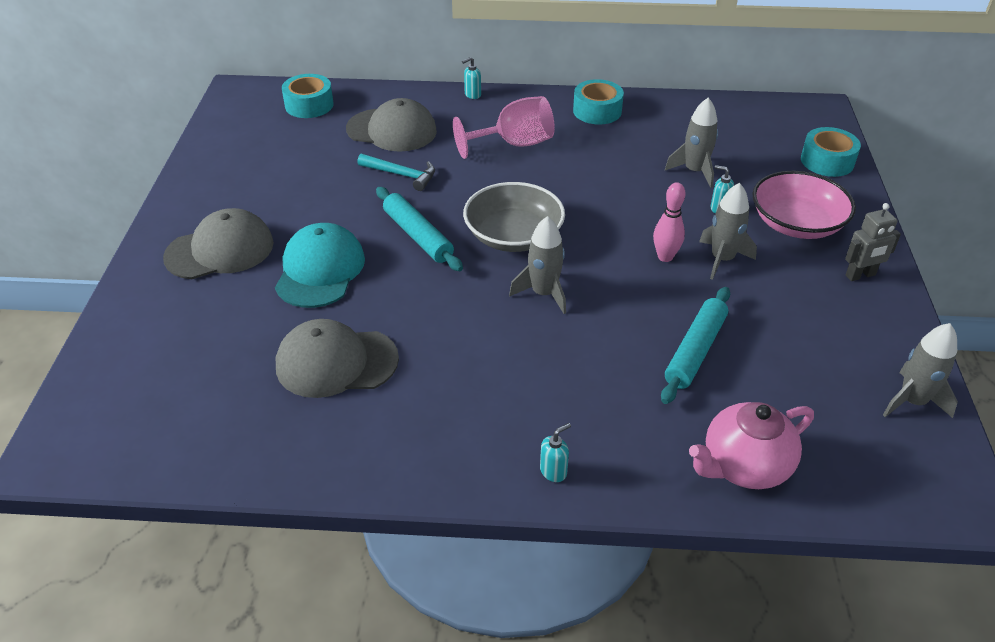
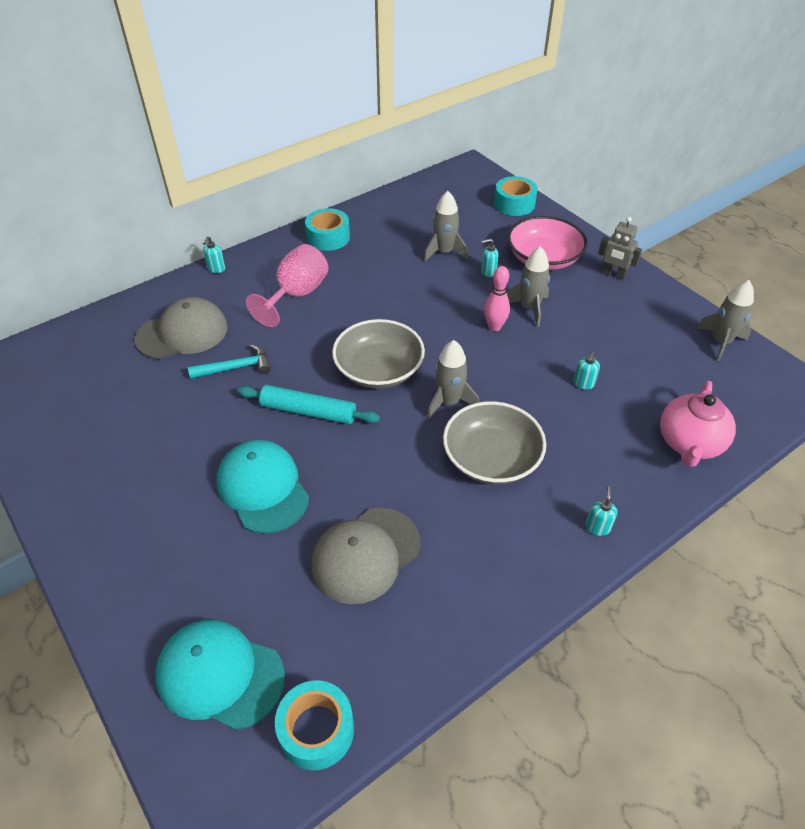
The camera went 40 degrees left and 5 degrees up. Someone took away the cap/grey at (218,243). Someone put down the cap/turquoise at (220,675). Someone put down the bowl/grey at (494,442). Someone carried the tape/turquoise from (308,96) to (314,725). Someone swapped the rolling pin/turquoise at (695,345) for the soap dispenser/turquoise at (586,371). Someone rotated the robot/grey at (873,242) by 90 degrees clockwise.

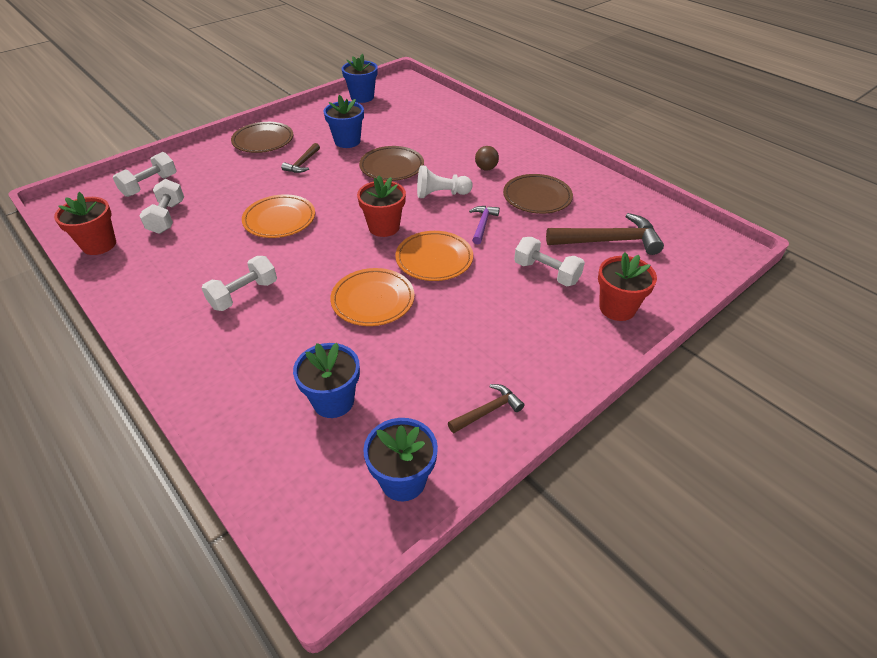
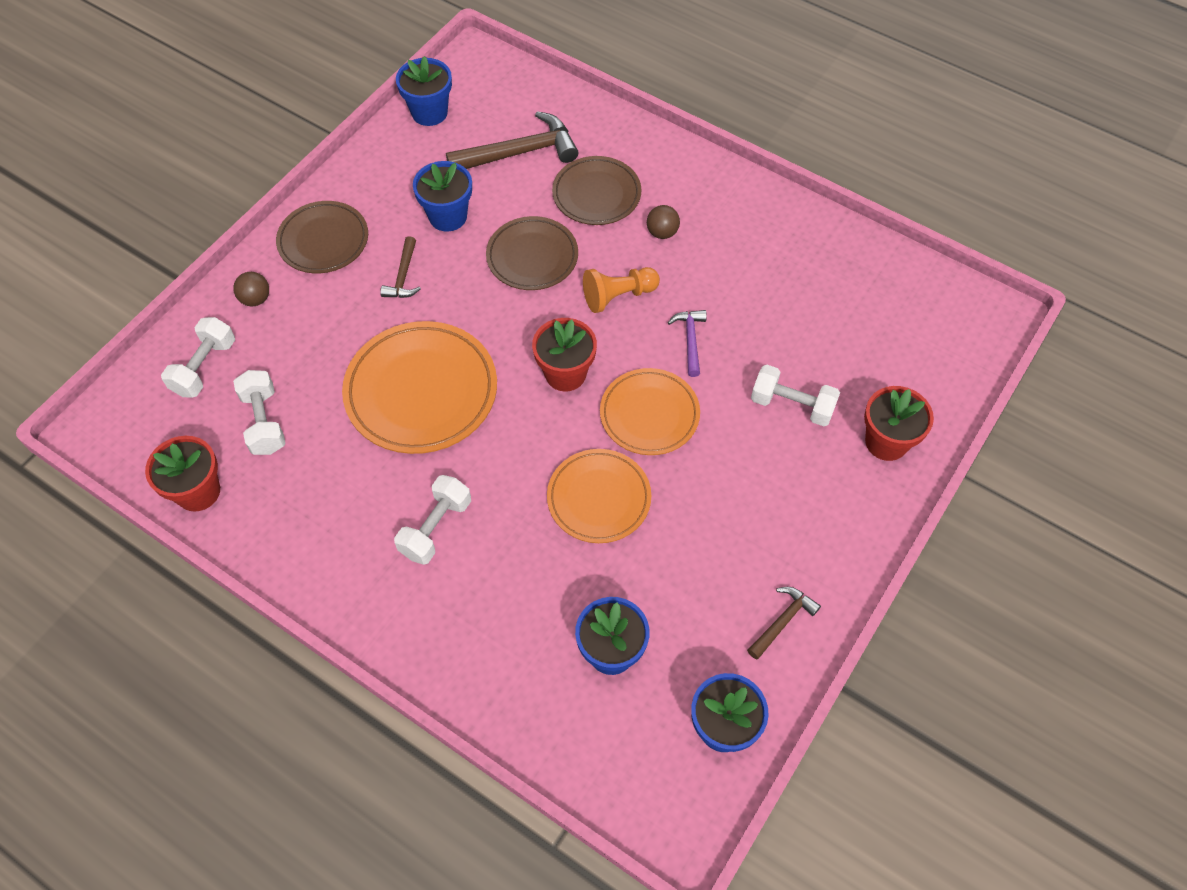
The camera went 15 degrees left and 15 degrees up. Someone put down the ball/brown at (251,289). Someone carried the plate/brown from (538,194) to (596,190). Someone carried the hammer/brown from (605,234) to (512,140). Someone repainted the pawn/white at (445,181), which became the pawn/orange at (621,290). Someone scaled the plate/orange at (278,216) by 1.55.

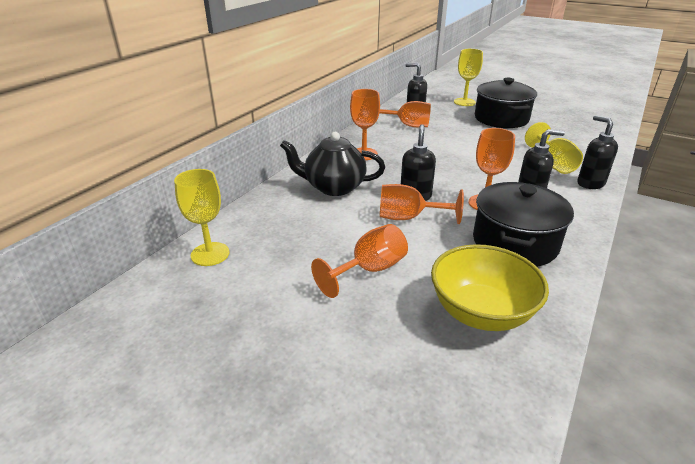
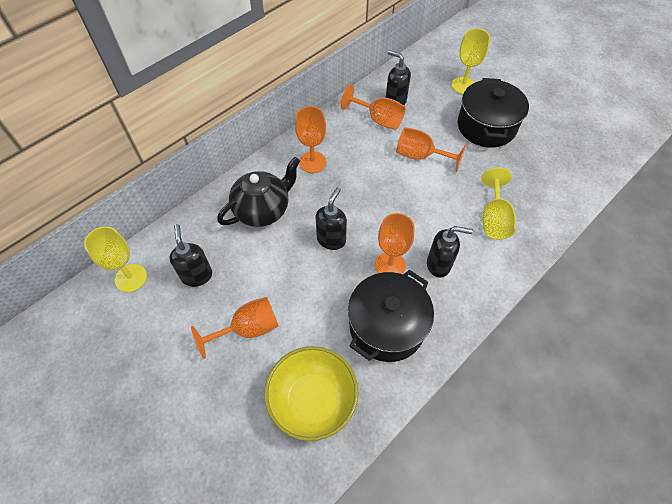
The camera went 15 degrees right and 25 degrees up. Someone carried the goblet/orange from (422,204) to (431,149). Someone carried the soap dispenser/black from (597,152) to (191,255). Someone rotated the teapot/black at (332,164) by 120 degrees clockwise.

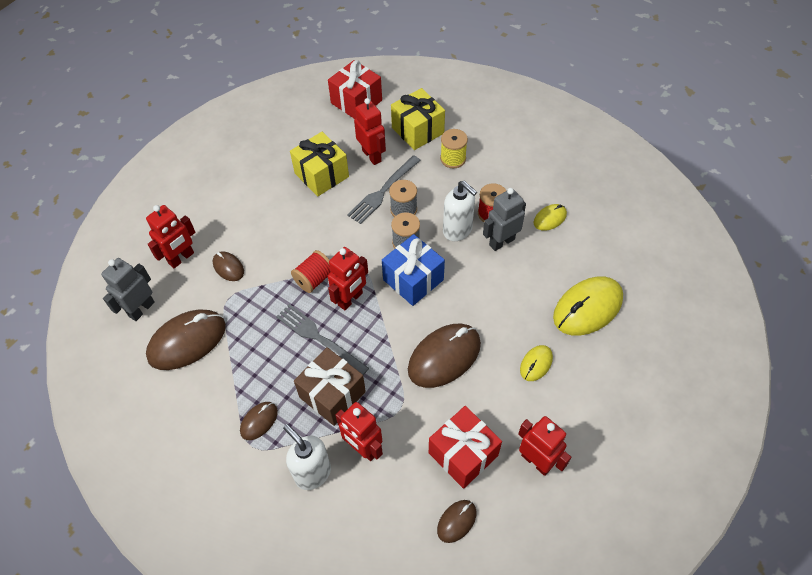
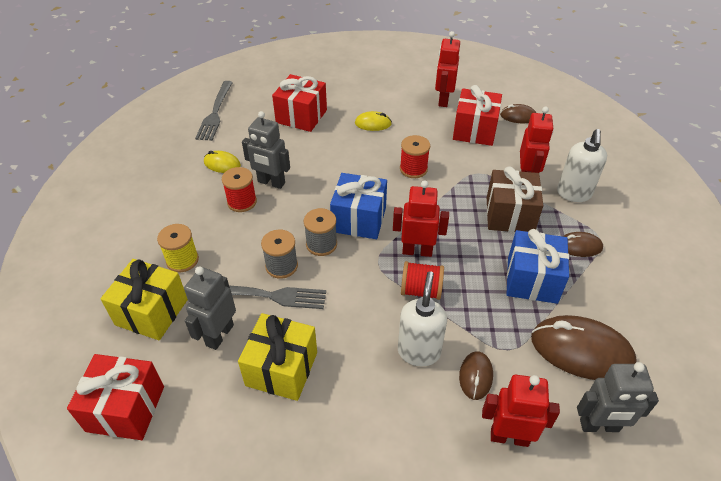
The camera went 125 degrees left and 10 degrees down. Someone put down the gift/blue at (538,266). Someone carried the fork/grey from (322,339) to (214,111). Someone carried the soap dispenser/white from (460,211) to (422,318). Someone swapped the mouse/brown at (444,356) for the spool/red at (415,156). Someone swapped the mouse/yellow at (588,306) for the gift/red at (299,103). Someone repainted the robot/red at (370,131), which became the robot/grey at (210,308).

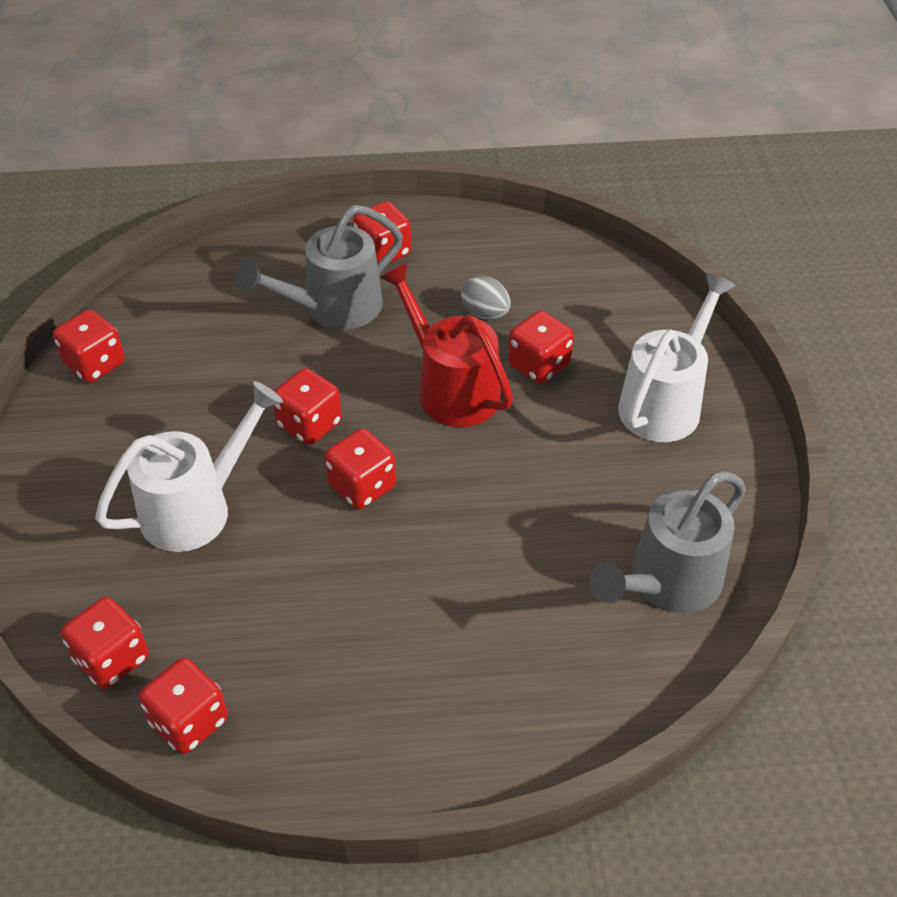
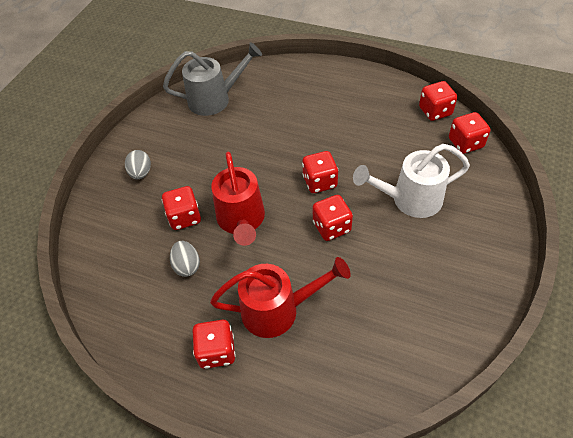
The camera went 150 degrees left and 5 degrees up. Someone took away the dice/red at (89,346). Someone swapped the watering can/white at (677,357) for the egg/grey at (138,164). Someone repainted the watering can/grey at (319,267), which became the watering can/red at (280,297).

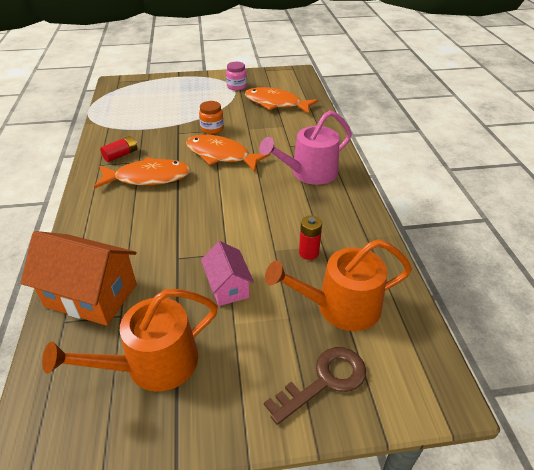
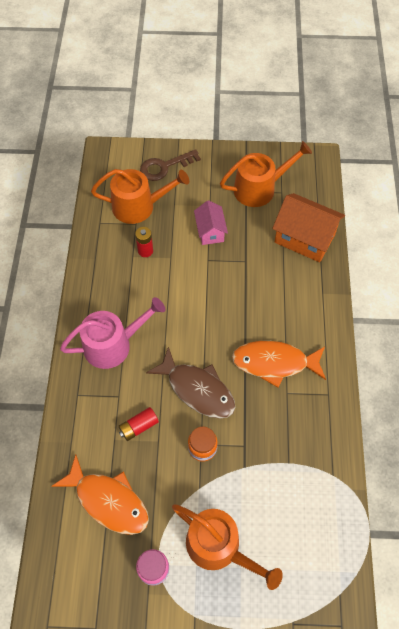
The camera went 170 degrees left and 20 degrees up. Someone put down the watering can/orange at (227,547). Someone carried the battery/red from (118,149) to (139,424). Someone repainted the fish/orange at (228,153), which became the fish/brown at (191,383).

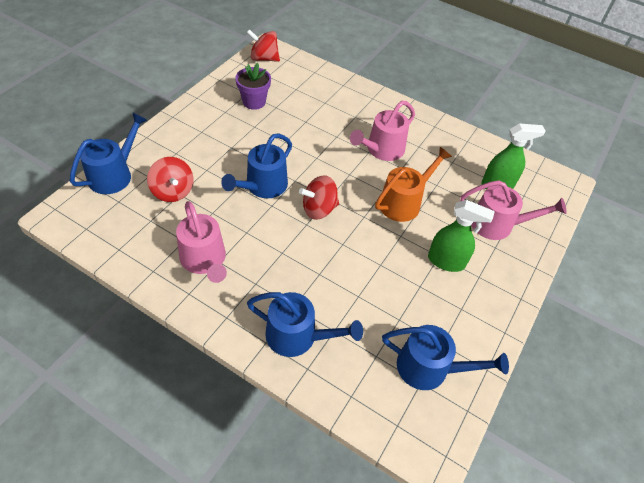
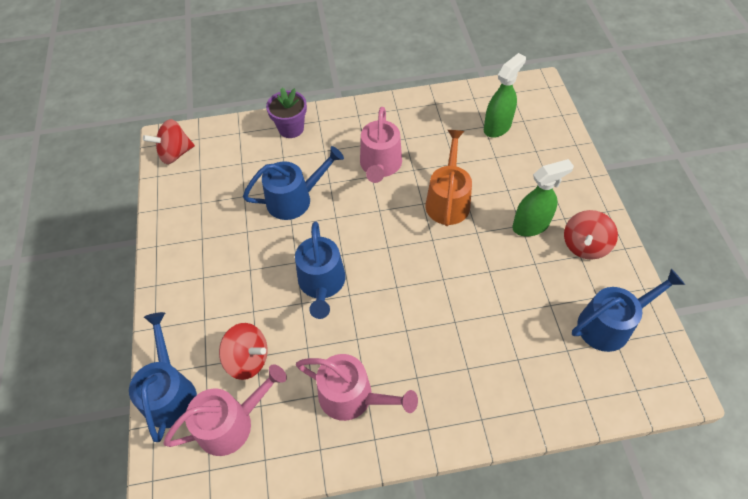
The camera went 35 degrees left and 5 degrees up. Someone carried the flower pot/purple from (253,86) to (286,113). Someone carried the watering can/blue from (305,324) to (293,183). Someone carried the spinning top/red from (319,197) to (591,235). Someone carried the watering can/pink from (513,210) to (225,410).

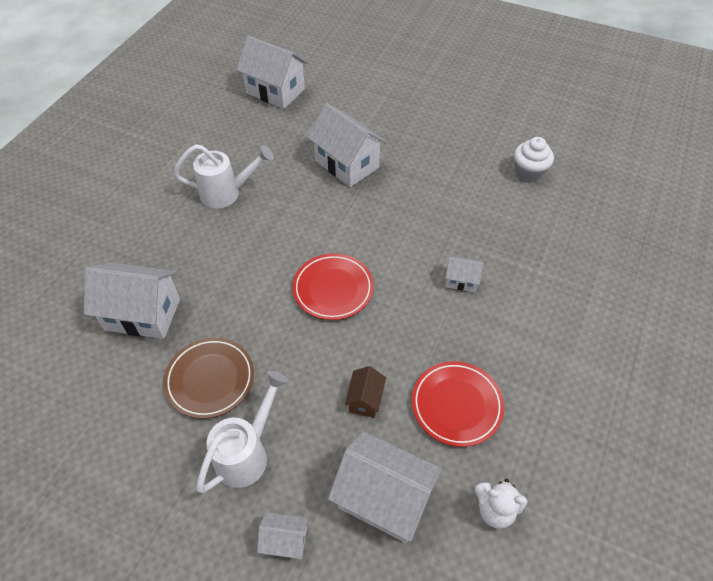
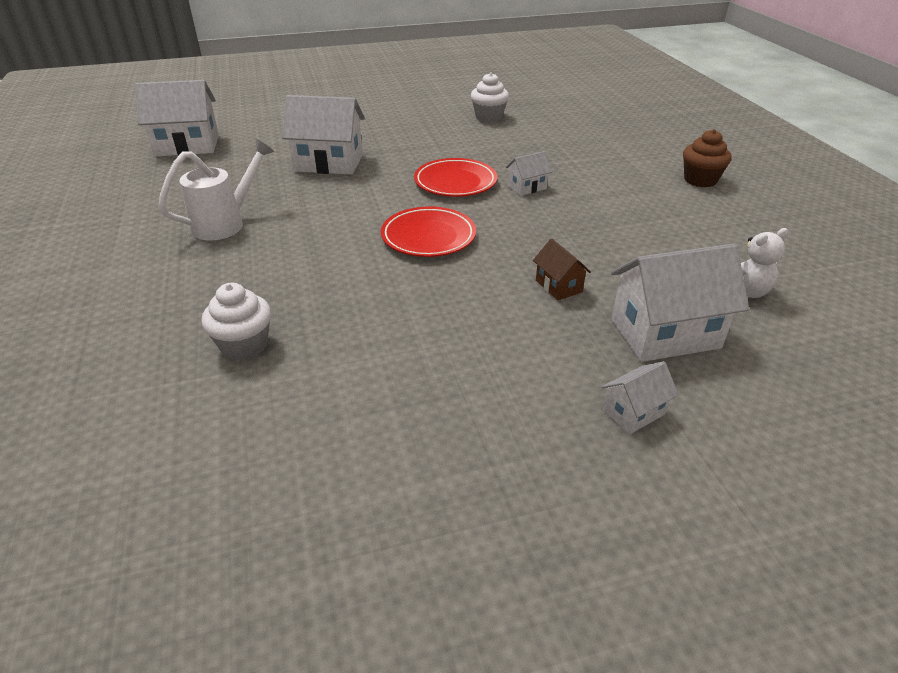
The camera went 40 degrees left and 15 degrees down. Someone took away the plate/brown at (208,378). Someone took away the watering can/white at (242,432). Someone put down the cupcake/brown at (707,158). Someone carried the plate/red from (458,404) to (455,177). Someone swapped the house/white at (132,300) for the cupcake/white at (236,321).

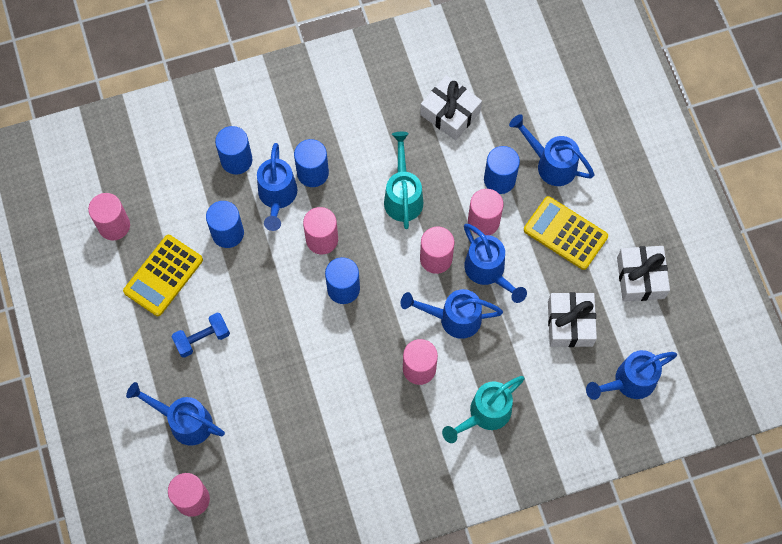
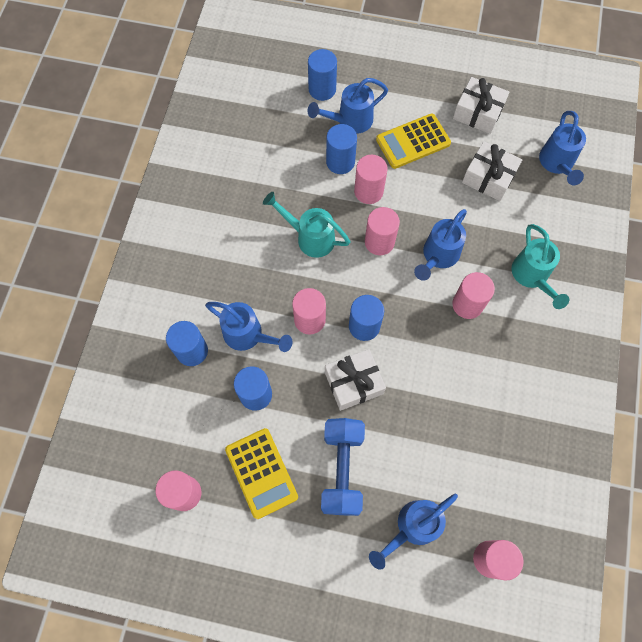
The camera went 60 degrees left and 0 degrees up. Someone took away the watering can/blue at (495,263). Someone carried the cylinder/blue from (311,163) to (322,75). Someone carried the gift/white from (451,107) to (355,380). Someone scaled the dumbbell/blue at (200,335) by 1.63.

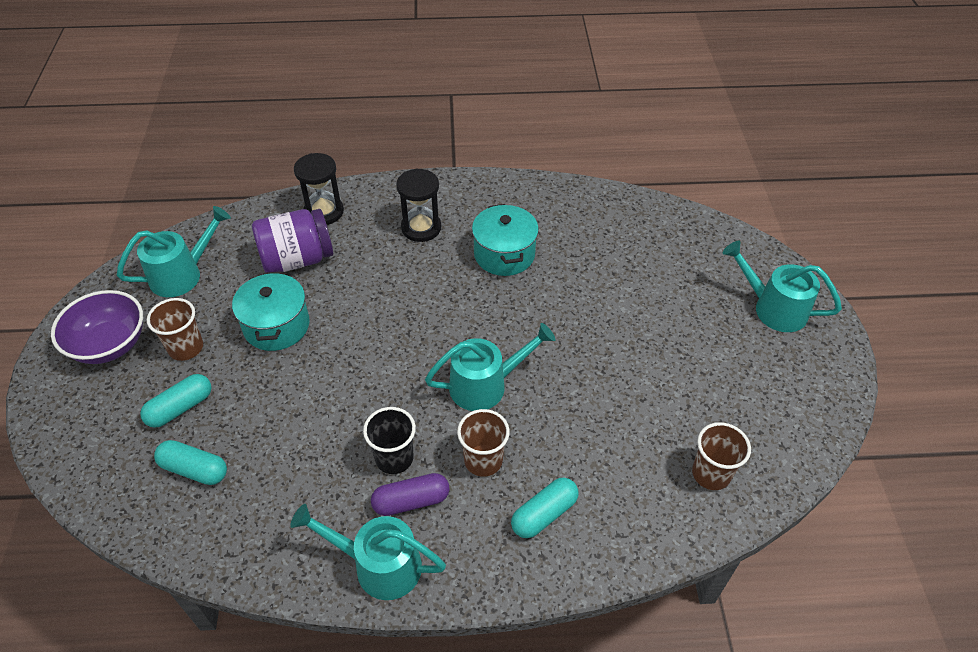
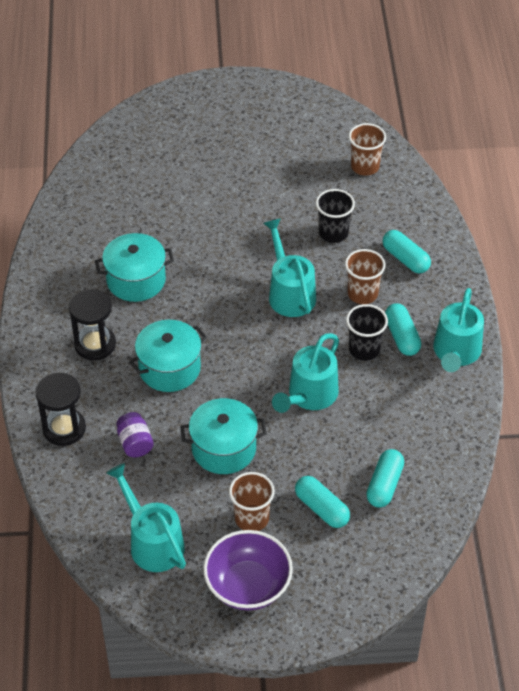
The camera went 90 degrees left and 0 degrees up. Someone put down the pot/turquoise at (168,356). Someone put down the cup/black at (335,216). Someone carried the watering can/turquoise from (782,286) to (305,373). Someone repainted the capsule/purple at (410,494), which became the capsule/turquoise at (403,329). Someone scaled the jar/purple at (292,241) by 0.53.

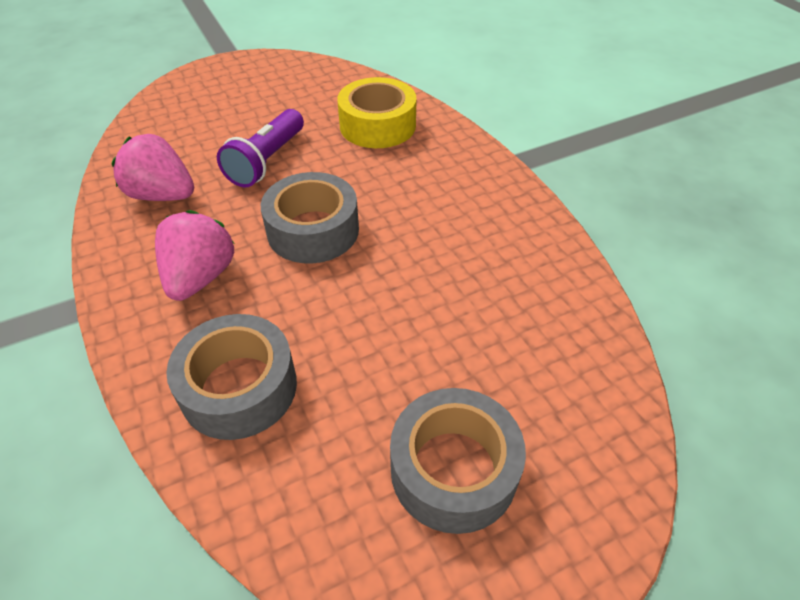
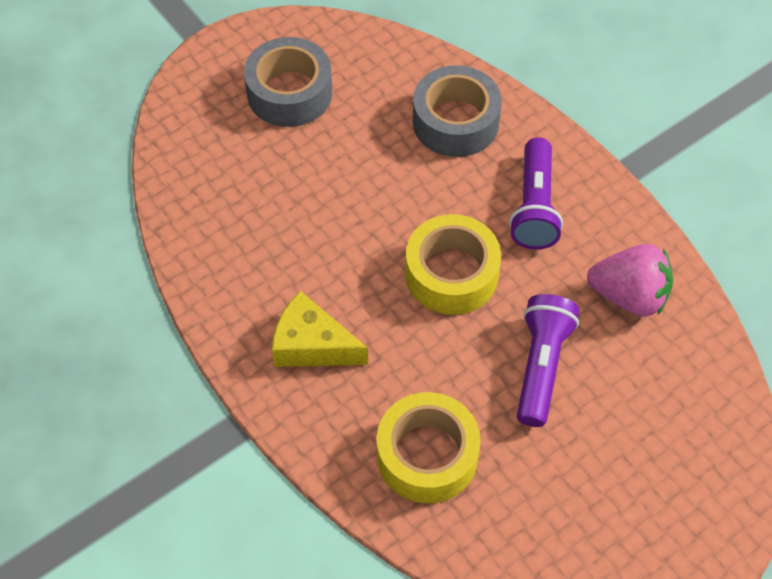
The camera went 170 degrees right and 10 degrees up. Someone put down the cheese/yellow at (320,329). Someone swapped the strawberry/pink at (195,255) for the flashlight/purple at (536,193). Someone repainted the tape/grey at (310,218), which became the tape/yellow at (453,264).

